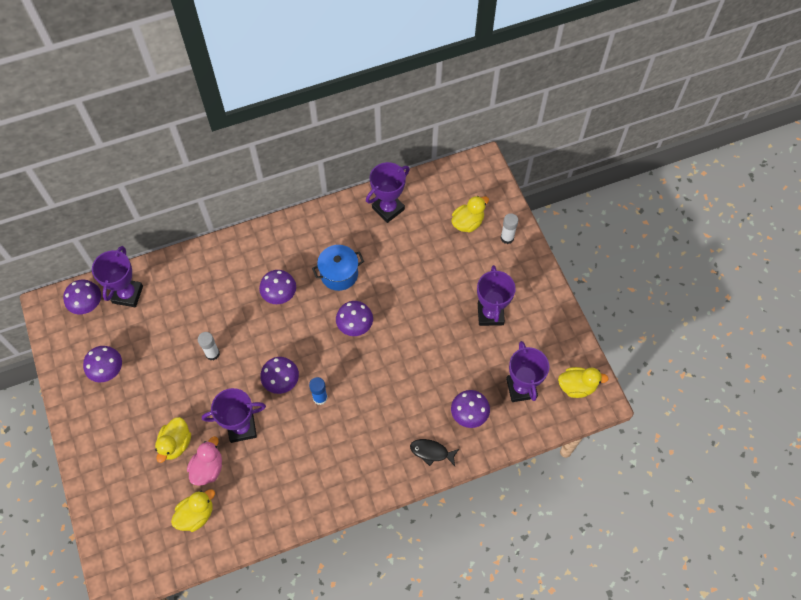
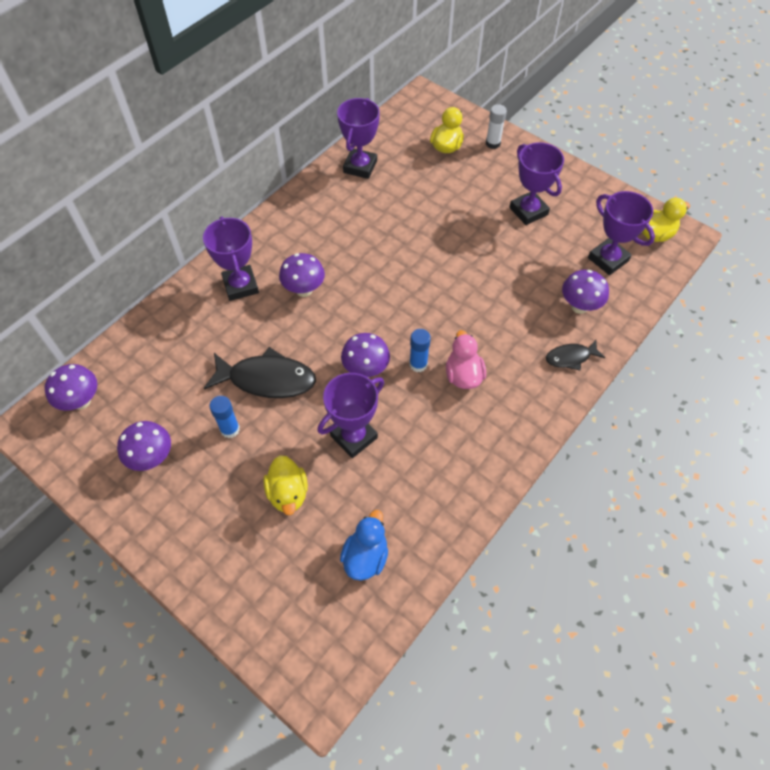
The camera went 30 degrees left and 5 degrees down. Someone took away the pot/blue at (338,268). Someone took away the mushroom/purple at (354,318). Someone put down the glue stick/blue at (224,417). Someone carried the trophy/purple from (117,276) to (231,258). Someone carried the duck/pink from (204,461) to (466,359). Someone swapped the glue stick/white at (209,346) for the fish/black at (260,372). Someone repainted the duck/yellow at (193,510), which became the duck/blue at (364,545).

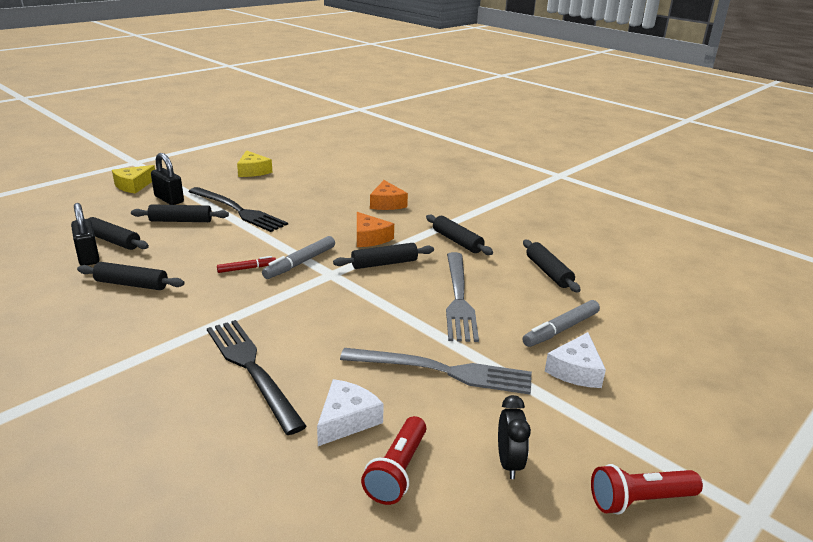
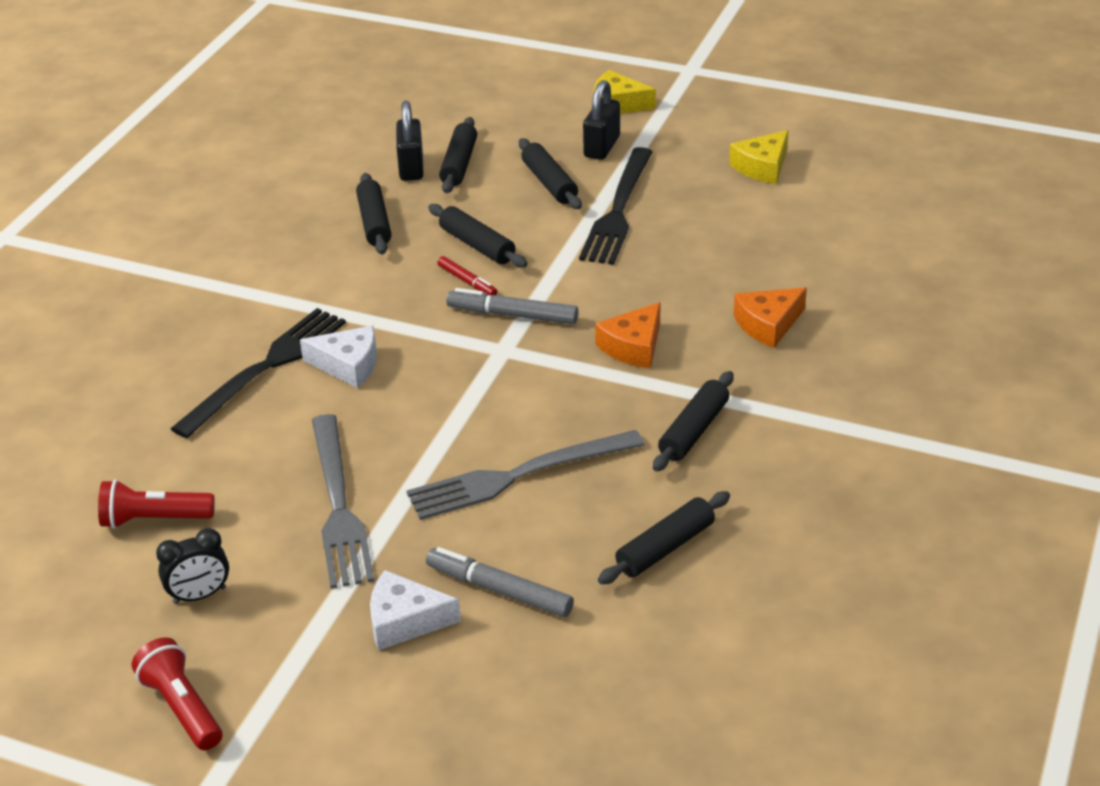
The camera went 70 degrees right and 10 degrees up. Someone carried the cheese/white from (350,412) to (338,357). Someone carried the rolling pin/black from (383,256) to (477,236). Someone rotated the padlock/black at (85,234) by 45 degrees counterclockwise.

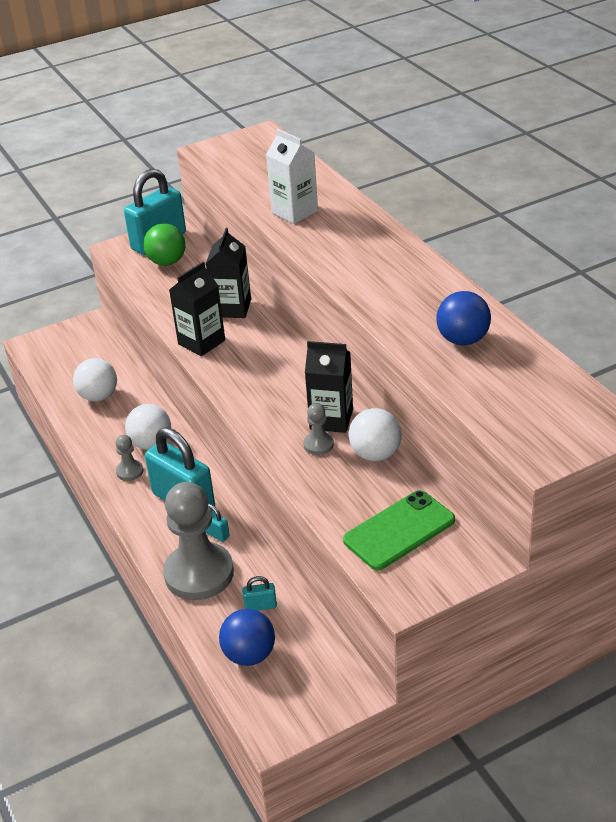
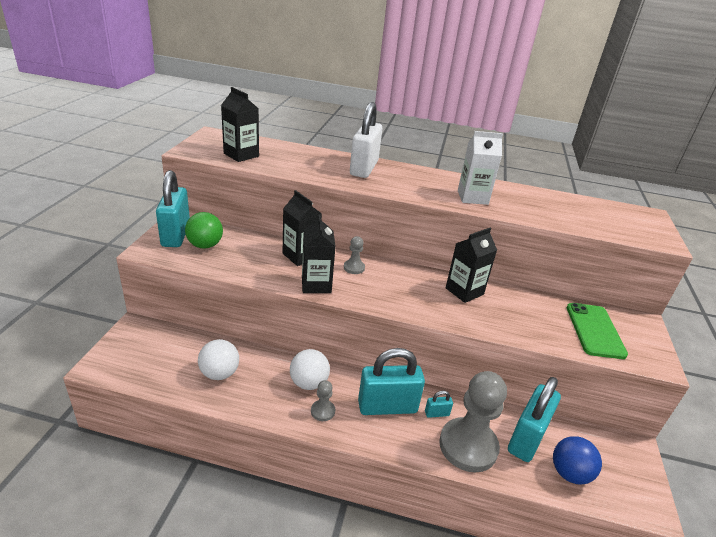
The camera went 55 degrees left and 5 degrees down. Someone took away the ball/white at (375,434). Someone took away the ball/blue at (463,318). Someone put down the carton/black at (240,124). Someone put down the padlock/white at (366,140). Someone carried the carton/white from (292,176) to (480,168). Someone carried the pawn/grey from (318,429) to (354,255). Someone scaled the padlock/turquoise at (259,593) by 2.40.

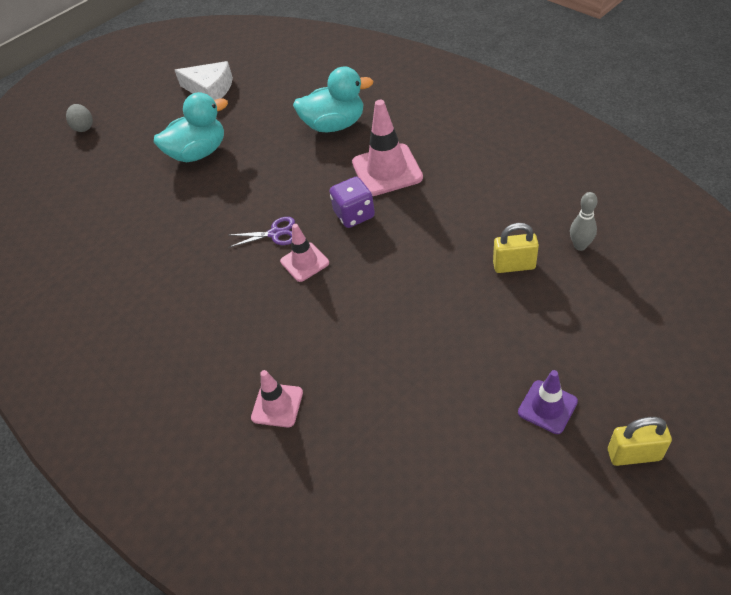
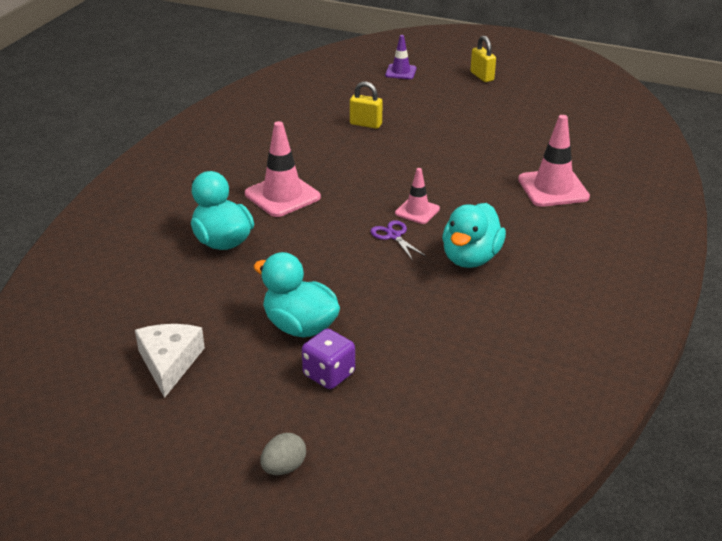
The camera went 120 degrees left and 15 degrees down. Someone took away the bowling pin/grey at (584,221). Someone put down the duck/turquoise at (474,235). Someone carried the dice/purple from (352,202) to (328,359). Someone carried the traffic cone/purple from (548,402) to (400,57). Someone rotated the padlock/yellow at (516,248) by 45 degrees counterclockwise. Someone scaled the traffic cone/pink at (277,399) by 1.70.

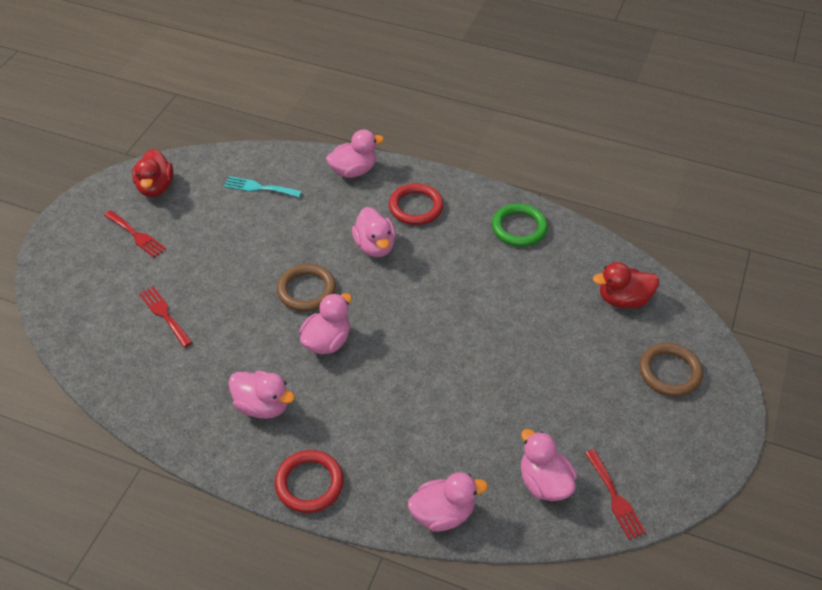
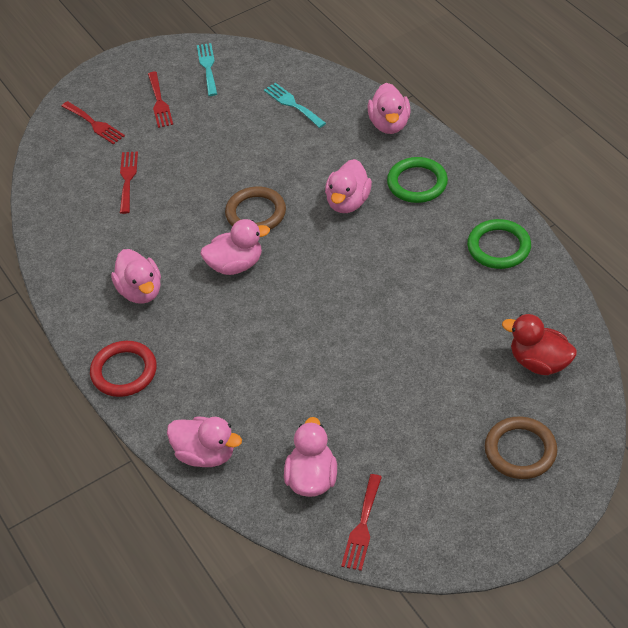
The camera went 40 degrees right and 0 degrees up. Someone put down the fork/red at (93,122). Someone swapped the duck/red at (152,173) for the fork/turquoise at (207,69). Someone repainted the ring/red at (416,204), which became the ring/green at (417,180). Someone rotated the duck/pink at (355,153) by 75 degrees clockwise.

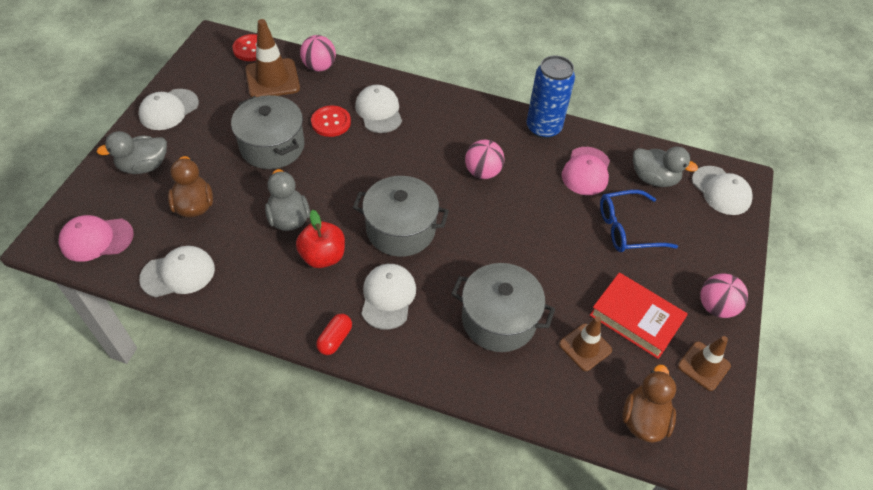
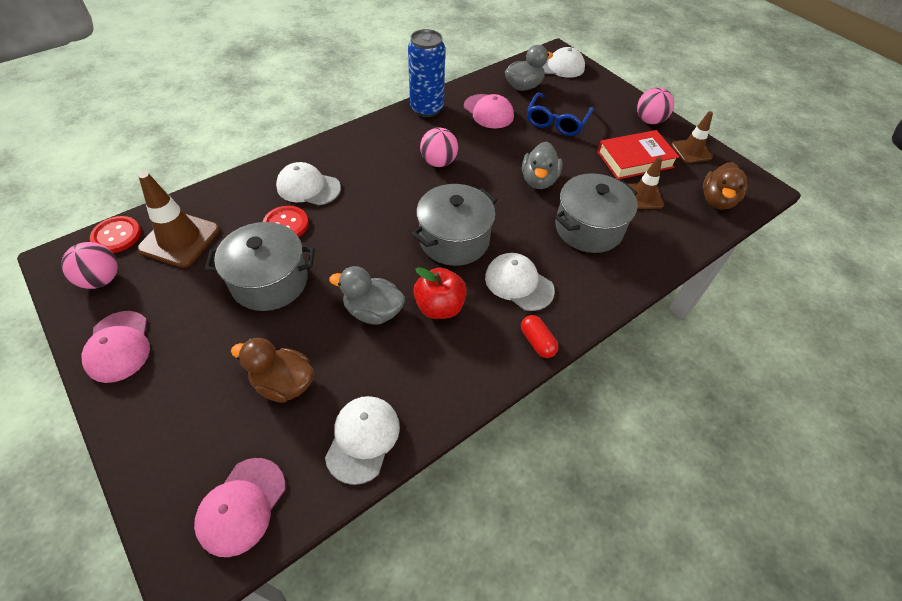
The camera went 55 degrees left and 0 degrees up. Someone carried the duck/grey from (132,152) to (542,165). Someone carried the ball/pink from (318,53) to (89,265). Someone repainted the cap/white at (169,109), which became the cap/pink at (116,347). Someone rotated the duck/brown at (649,404) by 120 degrees counterclockwise.

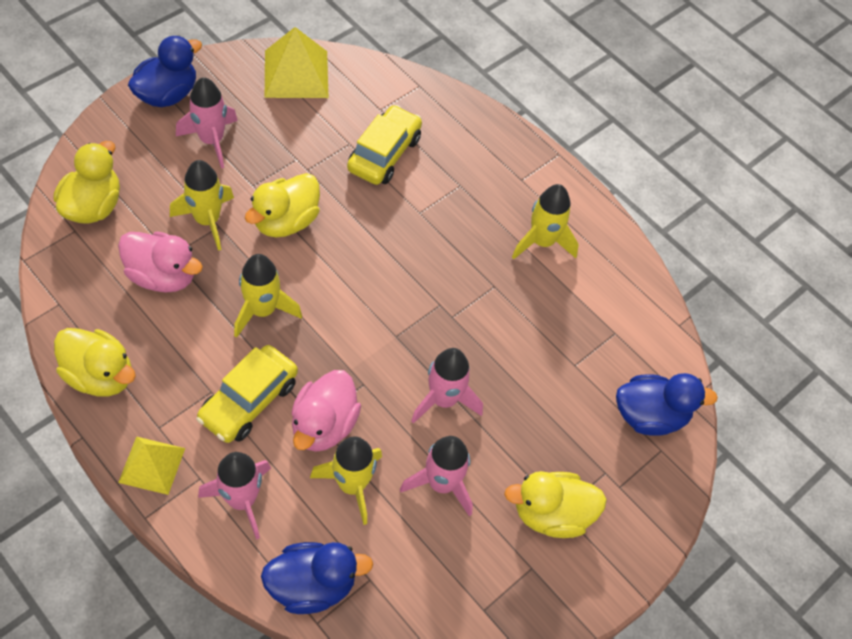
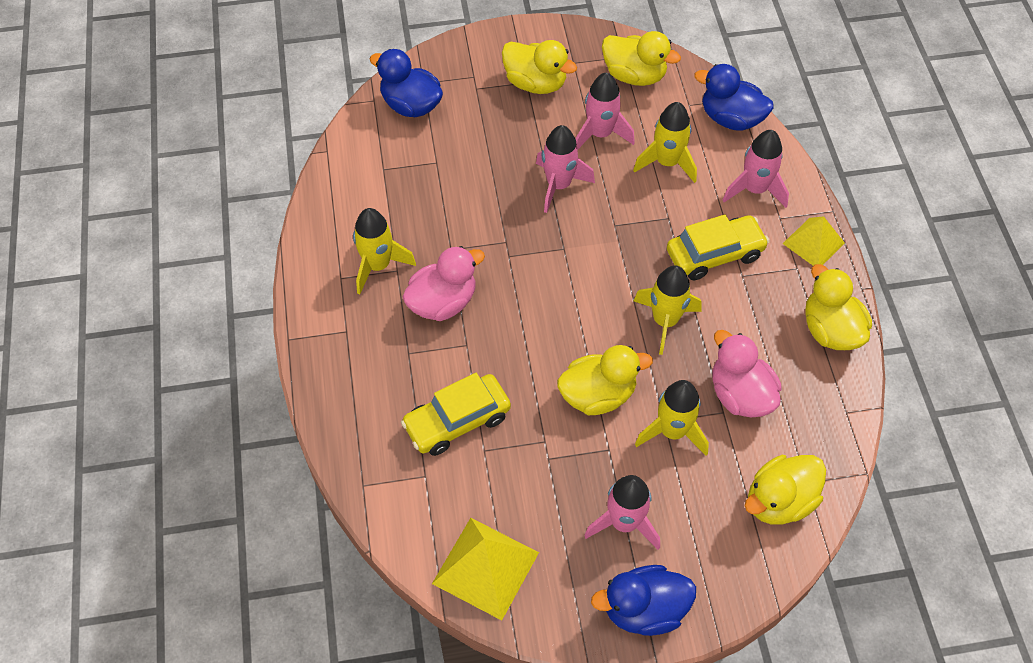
The camera went 140 degrees left and 0 degrees up. Someone put down the duck/yellow at (641,58). Someone carried the duck/pink from (326,411) to (444,283).

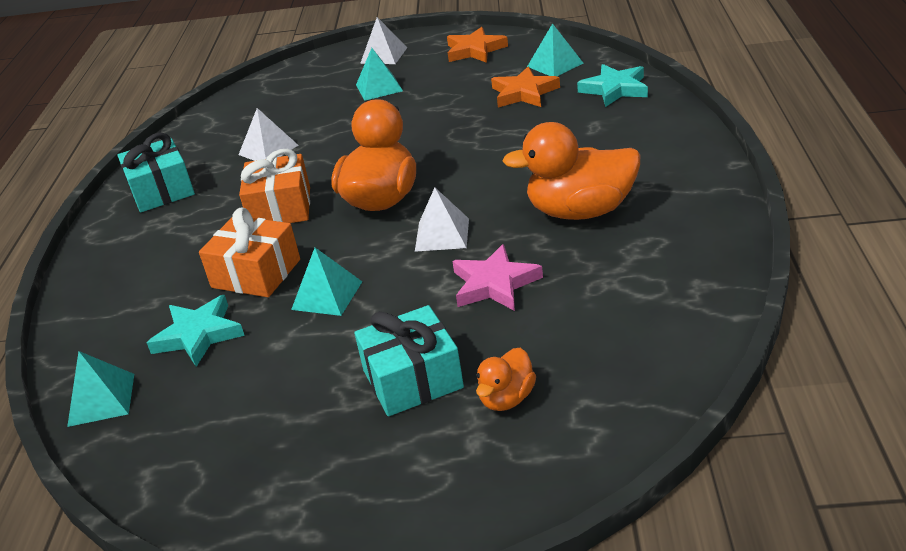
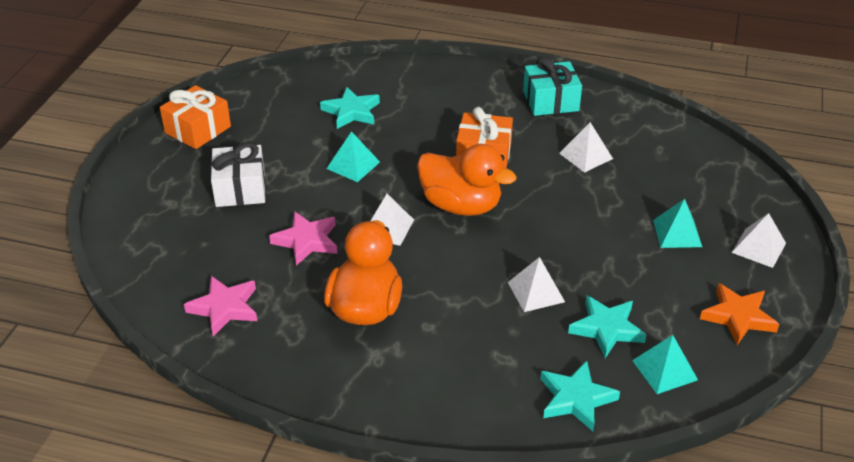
The camera went 100 degrees right and 5 degrees up. Someone took away the pyramid/turquoise at (100,389). Someone took away the duck/orange at (506,379). Someone put down the star/pink at (220,306). Someone put down the pyramid/white at (536,284). Someone carried the gift/orange from (249,252) to (195,117). Someone repainted the gift/turquoise at (409,360), which became the gift/white at (238,174). Someone repainted the star/orange at (525,87), which became the star/turquoise at (607,327).

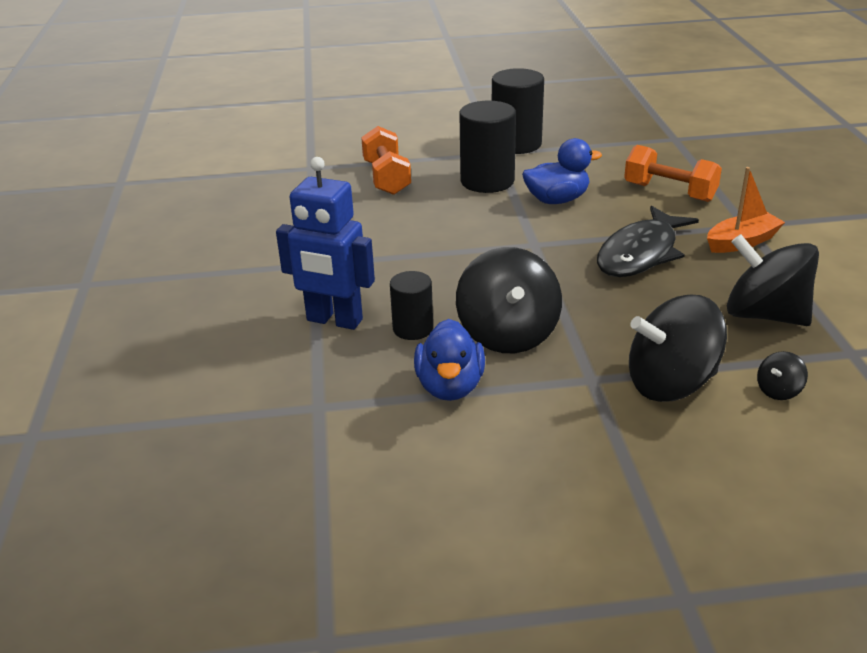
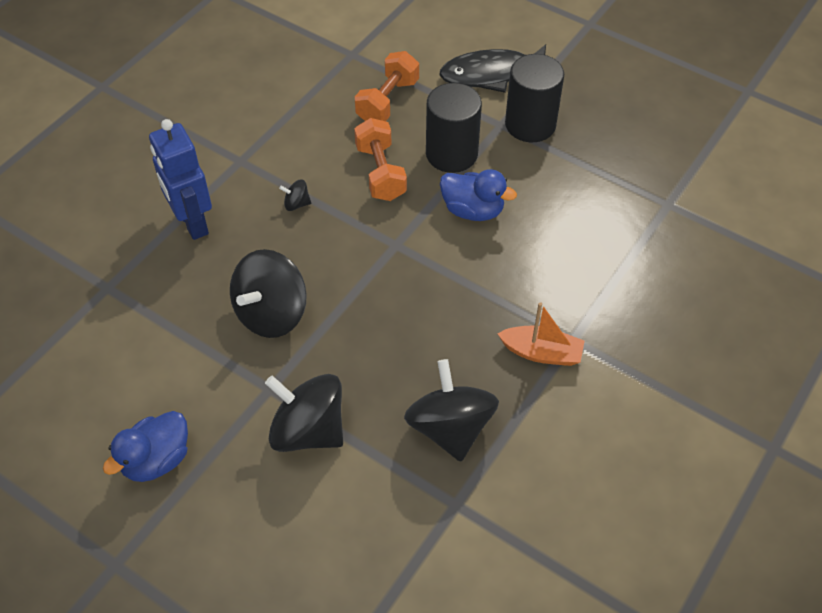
The camera went 40 degrees right and 20 degrees up. Someone took away the cylinder/black at (411,305). Someone carried the duck/blue from (449,360) to (145,446). Someone carried the fish/black from (648,241) to (493,68). Someone carried the dumbbell/orange from (673,173) to (380,159). Someone carried the spinning top/black from (782,375) to (295,195).

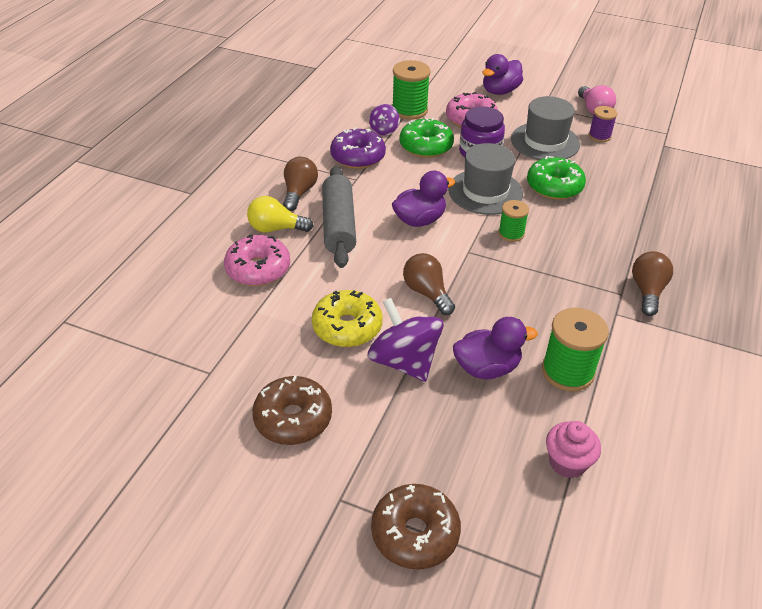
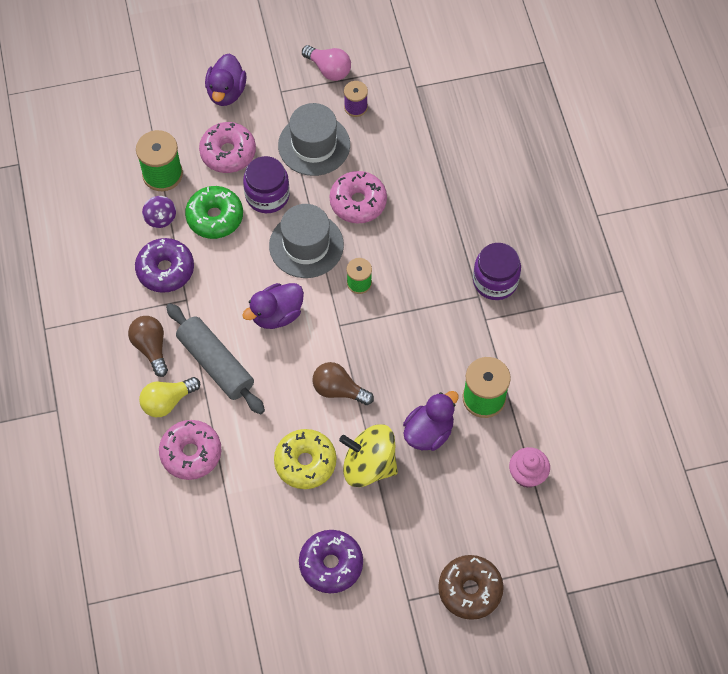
The camera went 35 degrees left and 20 degrees up. Someone swapped the light bulb/brown at (652,283) for the jar/purple at (497,271). Someone repainted the donut/brown at (292,410), which became the donut/purple at (331,561). Someone repainted the spinning top/purple at (405,340), which became the spinning top/yellow at (368,455). Someone repainted the donut/green at (556,178), which became the donut/pink at (358,197). Someone rotated the duck/purple at (423,199) by 150 degrees counterclockwise.

